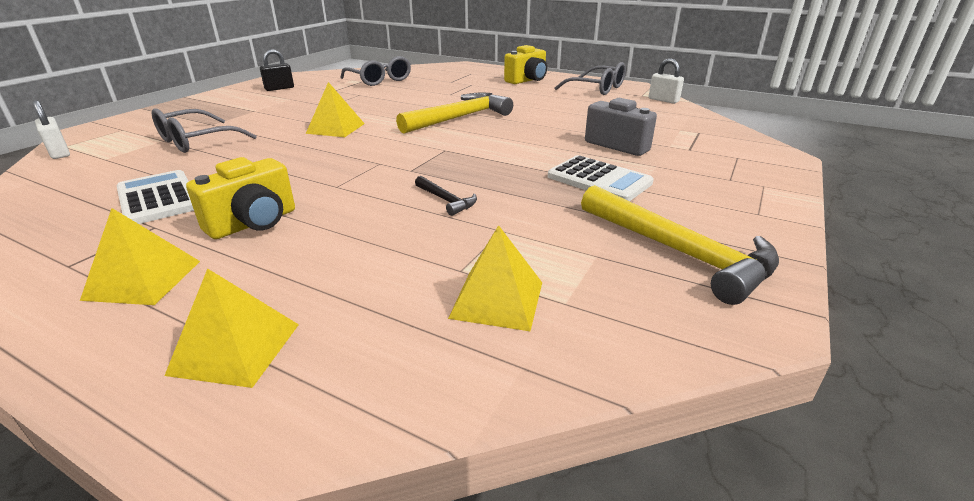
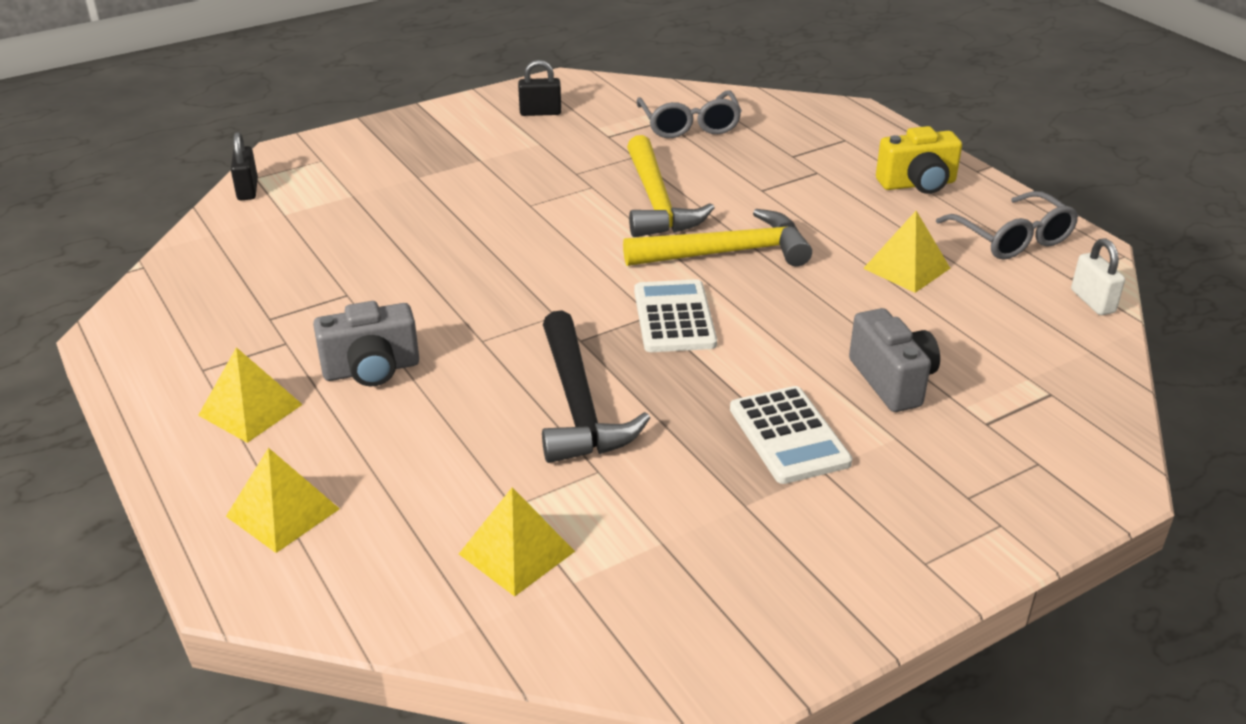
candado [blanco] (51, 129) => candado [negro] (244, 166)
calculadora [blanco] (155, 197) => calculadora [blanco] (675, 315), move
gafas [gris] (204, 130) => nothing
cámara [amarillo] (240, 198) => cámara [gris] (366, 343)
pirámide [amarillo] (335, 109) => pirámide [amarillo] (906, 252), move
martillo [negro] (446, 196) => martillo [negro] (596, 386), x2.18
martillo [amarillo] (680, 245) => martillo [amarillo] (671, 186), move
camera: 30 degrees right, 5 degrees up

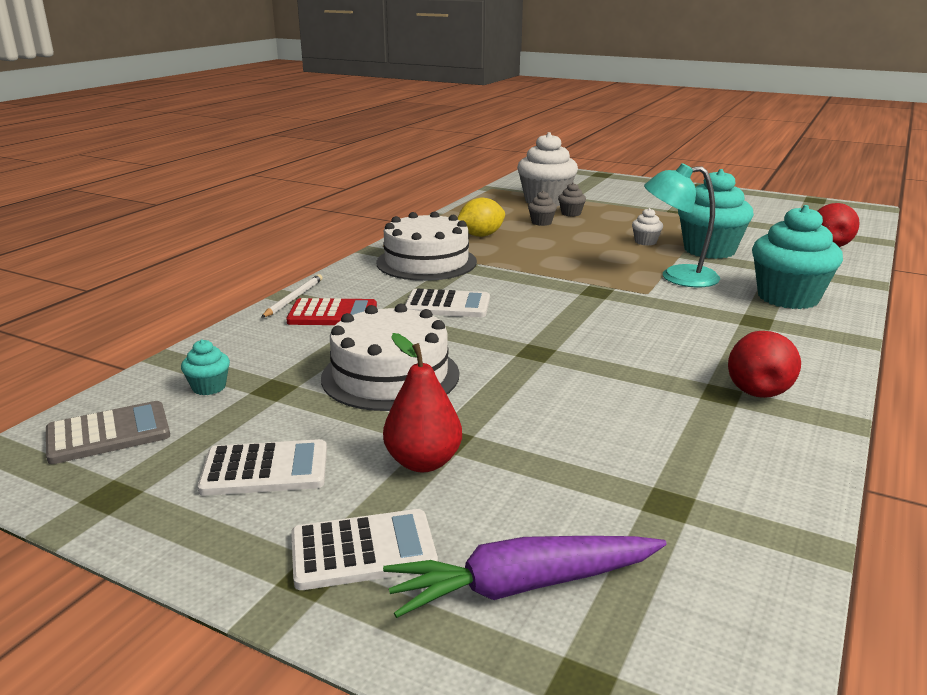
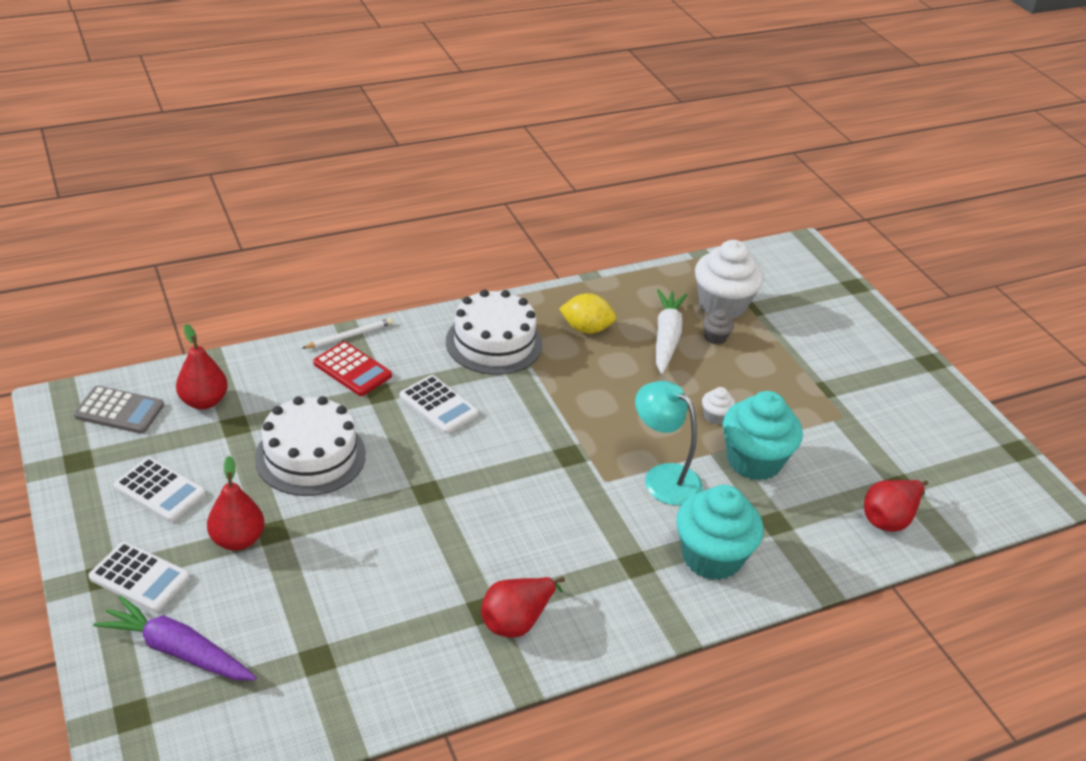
magdalena [turquesa] (205, 367) => pera [rojo] (202, 366)
magdalena [gris] (542, 208) => zanahoria [blanco] (671, 331)
camera: 35 degrees right, 15 degrees up

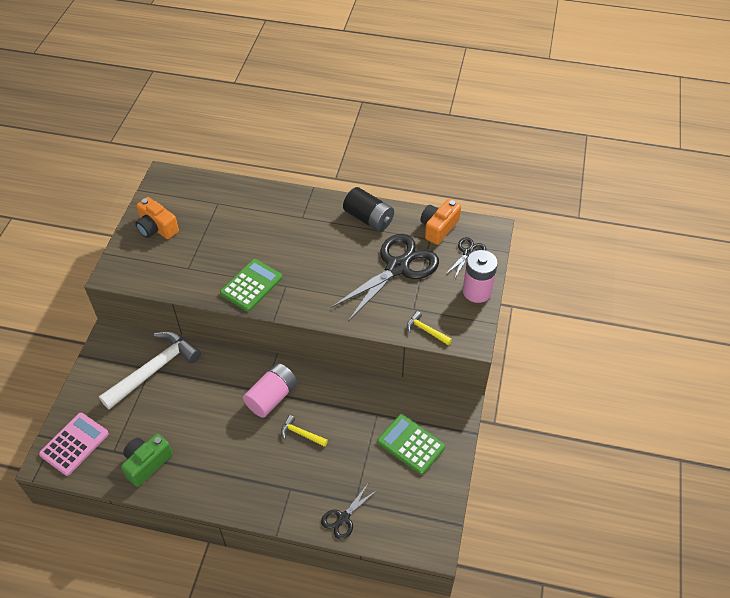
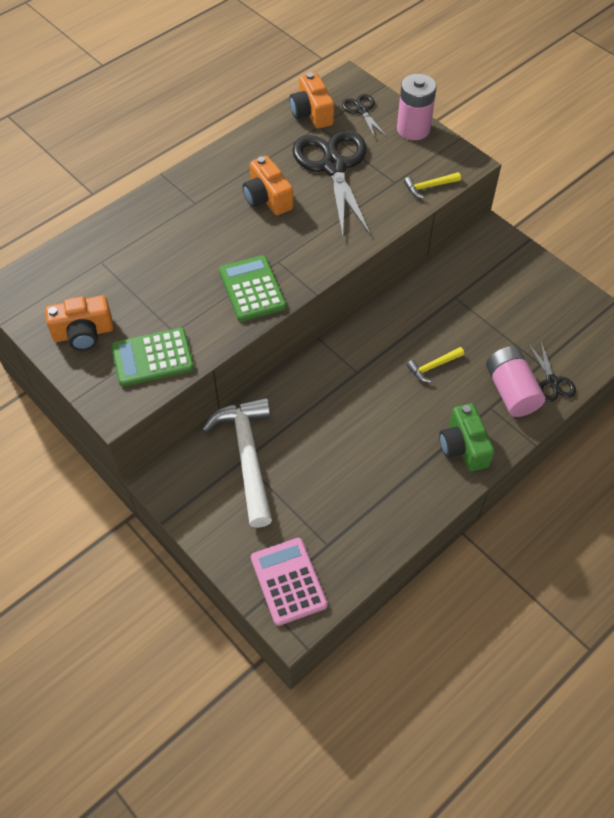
cámara [verde] (147, 460) => cámara [verde] (467, 437), move
pila [rosa] (270, 390) => pila [rosa] (515, 381), move
pila [negro] (368, 209) => nothing
calculadora [verde] (411, 444) => calculadora [verde] (152, 357), move
nothing => cámara [naranja] (268, 185)
camera: 55 degrees left, 5 degrees up

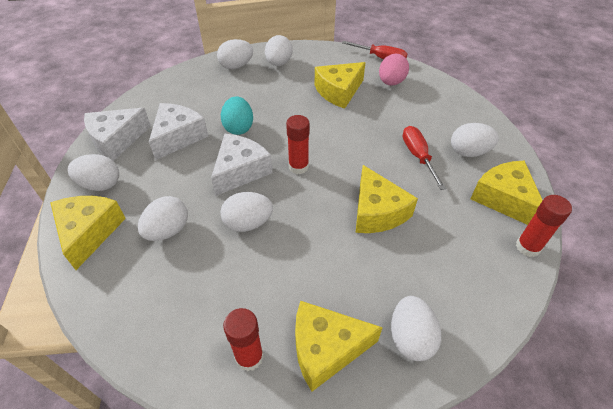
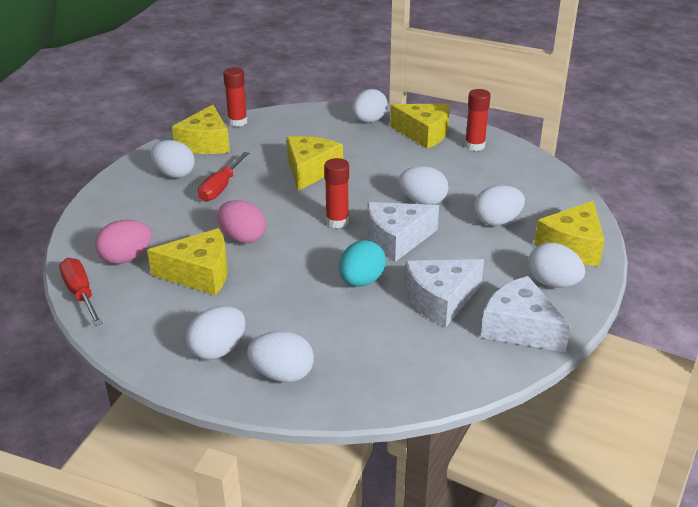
queso [blanco] (117, 134) => queso [blanco] (526, 314), 135 degrees counterclockwise
nothing => huevo [rosa] (241, 222)
camera: 145 degrees left, 15 degrees down

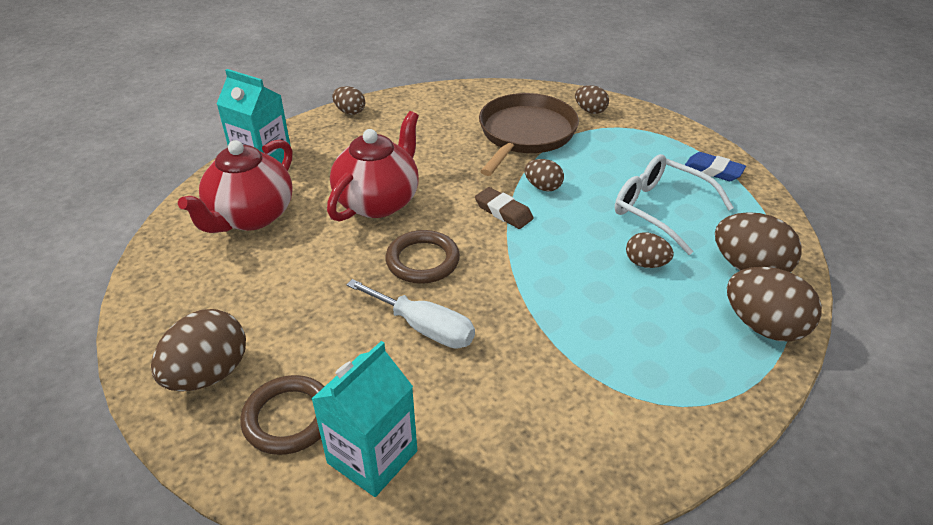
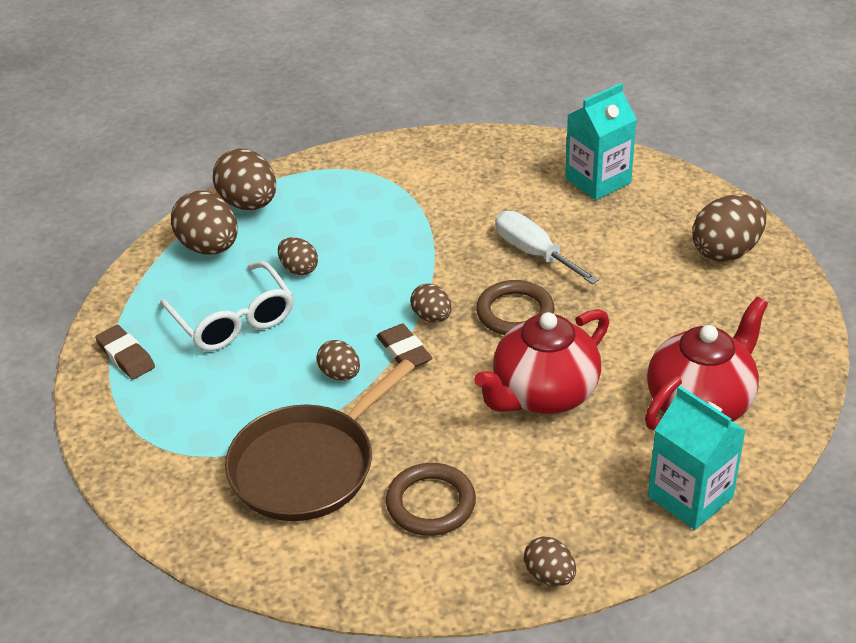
anillo [marrón] (282, 415) => anillo [marrón] (431, 499), move
huevo [marrón] (592, 99) => huevo [marrón] (431, 303), move
goma de borrar [azul] (715, 166) => goma de borrar [marrón] (125, 352)
camera: 160 degrees left, 0 degrees up

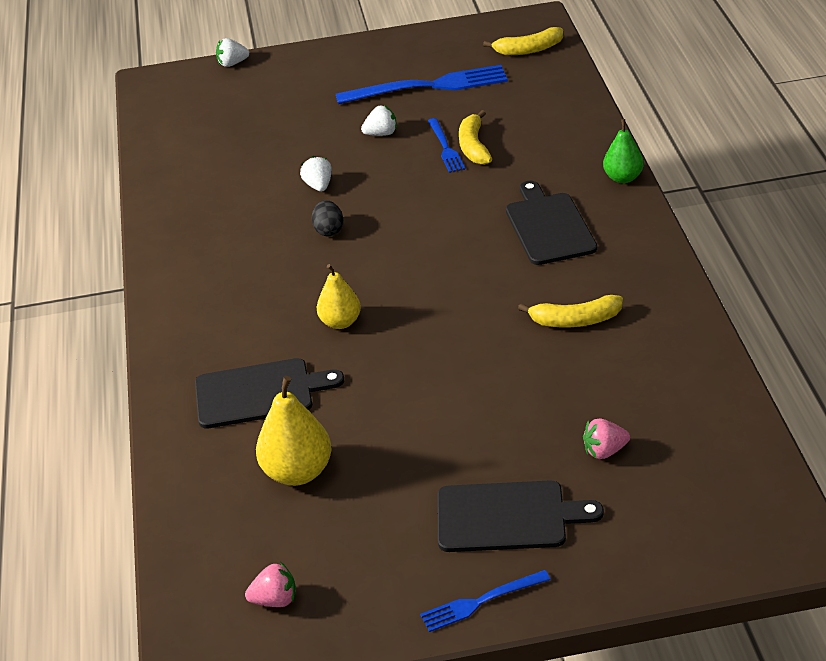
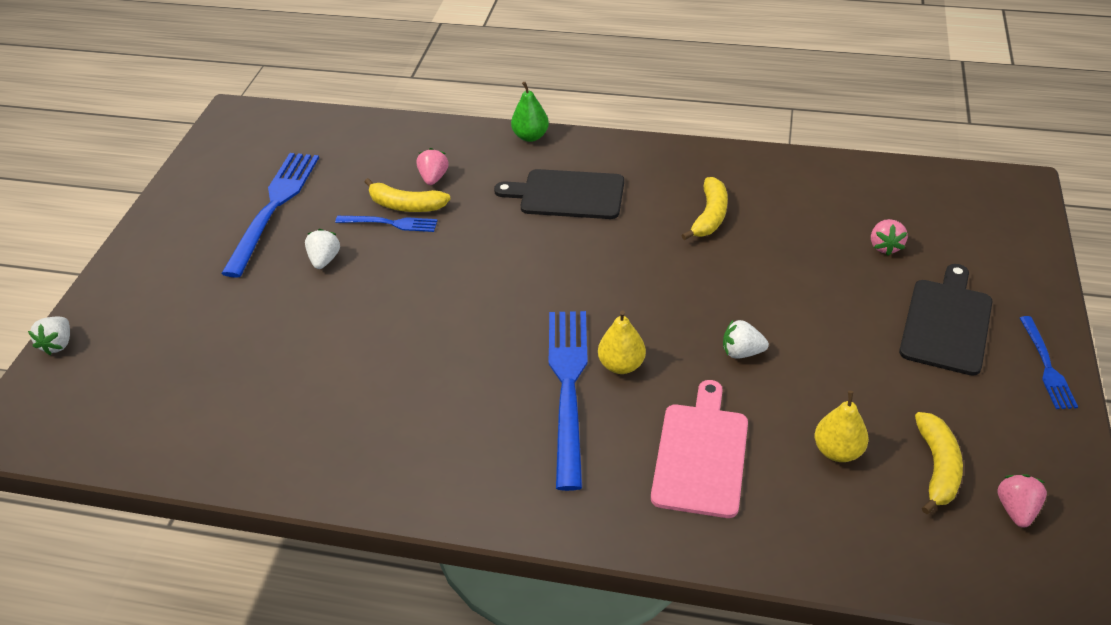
tabla de cortar [negro] (269, 393) => tabla de cortar [rosa] (699, 449)
pera [amarillo] (294, 431) => pera [amarillo] (842, 426), x0.66
fresa [blanco] (316, 174) => fresa [blanco] (746, 339), move
huevo [negro] (327, 218) => nothing
plátano [amarillo] (523, 41) => plátano [amarillo] (939, 463), move
nothing => fresa [rosa] (432, 166)
nothing => tenedor [azul] (568, 401)
camera: 70 degrees left, 5 degrees up

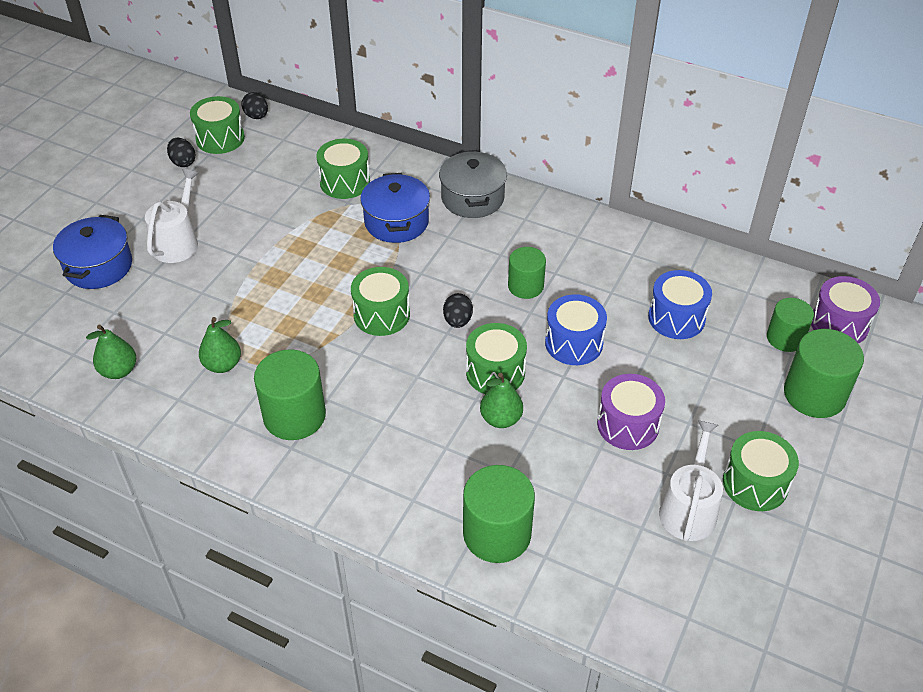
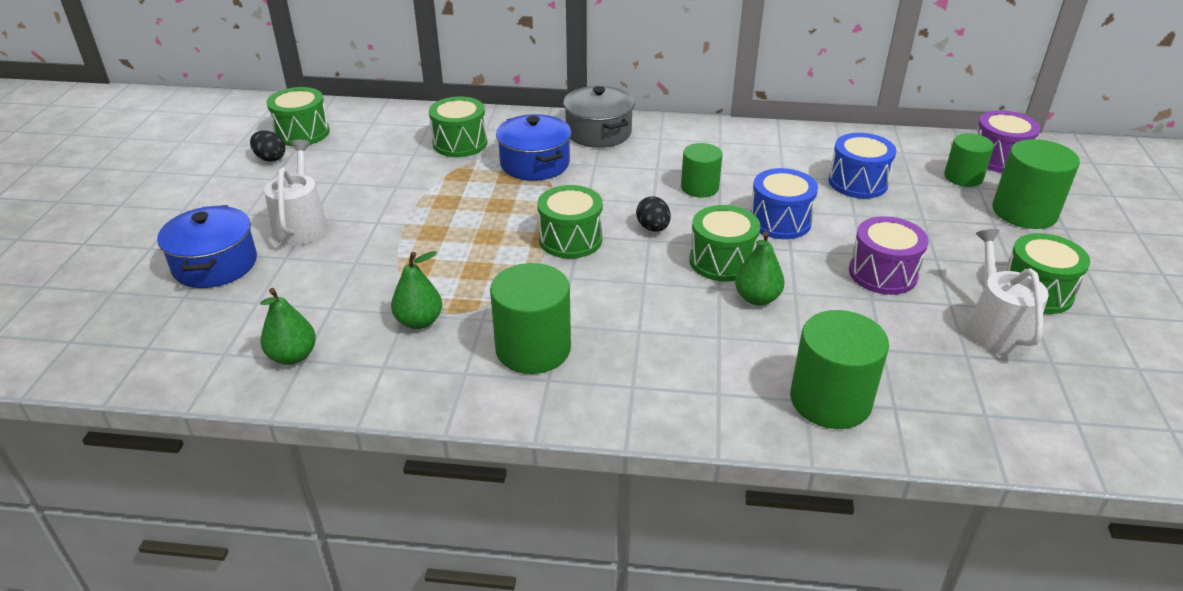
huevo [negro] (254, 105) => nothing
camera: 20 degrees left, 10 degrees down

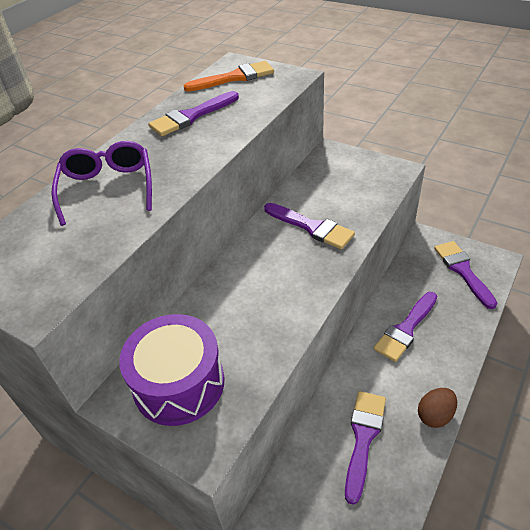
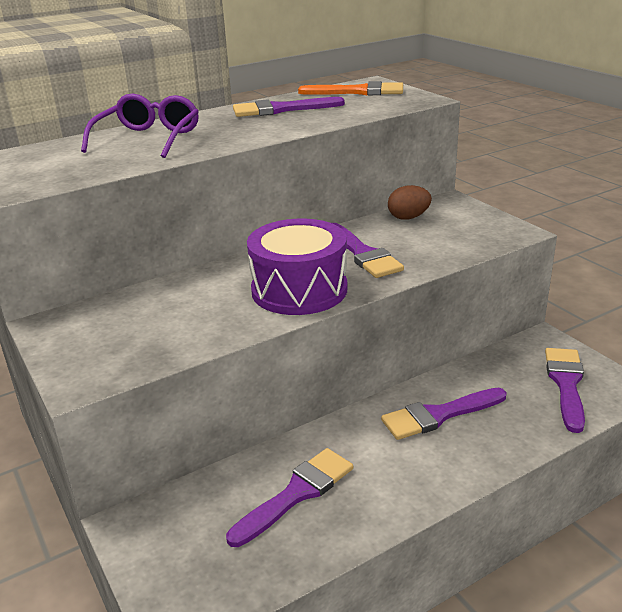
tambor [morado] (171, 370) => tambor [morado] (297, 267), move
huevo [marrón] (437, 408) => huevo [marrón] (410, 202), move
camera: 25 degrees right, 15 degrees down

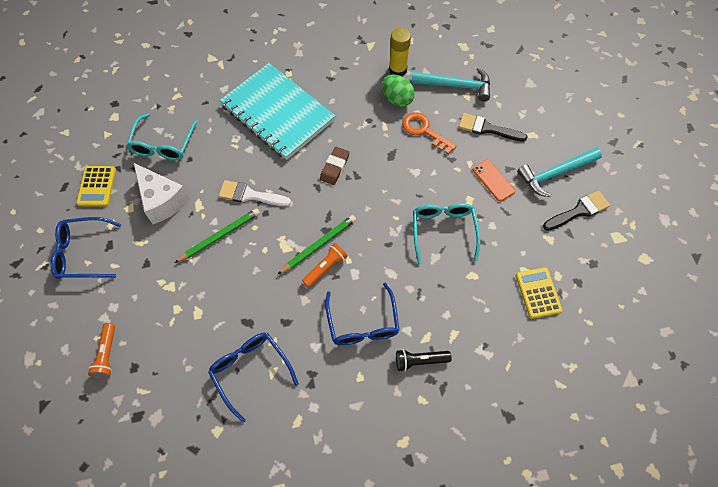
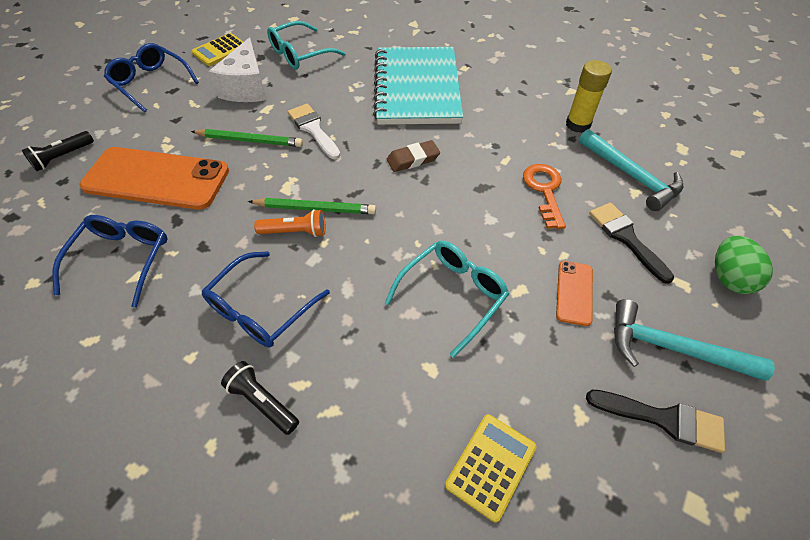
lámpara de mano [naranja] (101, 351) => lámpara de mano [negro] (58, 151)
huevo [verde] (398, 91) => huevo [verde] (744, 265), move
nothing => móvil [naranja] (154, 178)
camera: 45 degrees right, 10 degrees down

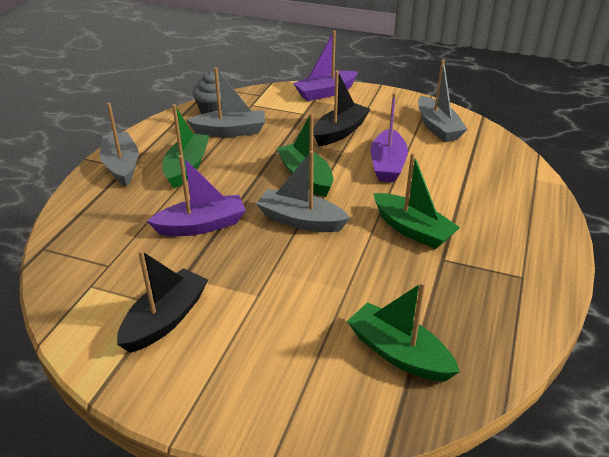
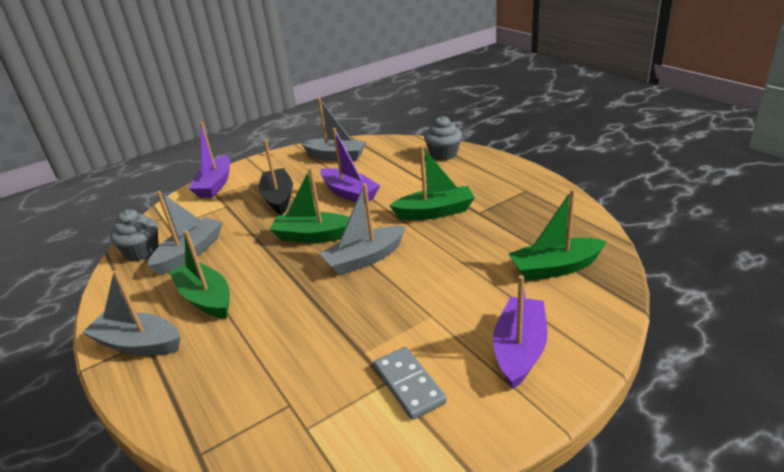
barco [negro] (162, 301) => ficha de dominó [gris] (410, 383)
barco [morado] (196, 195) => barco [morado] (520, 332), move
nothing => magdalena [gris] (443, 138)
camera: 50 degrees left, 5 degrees down

